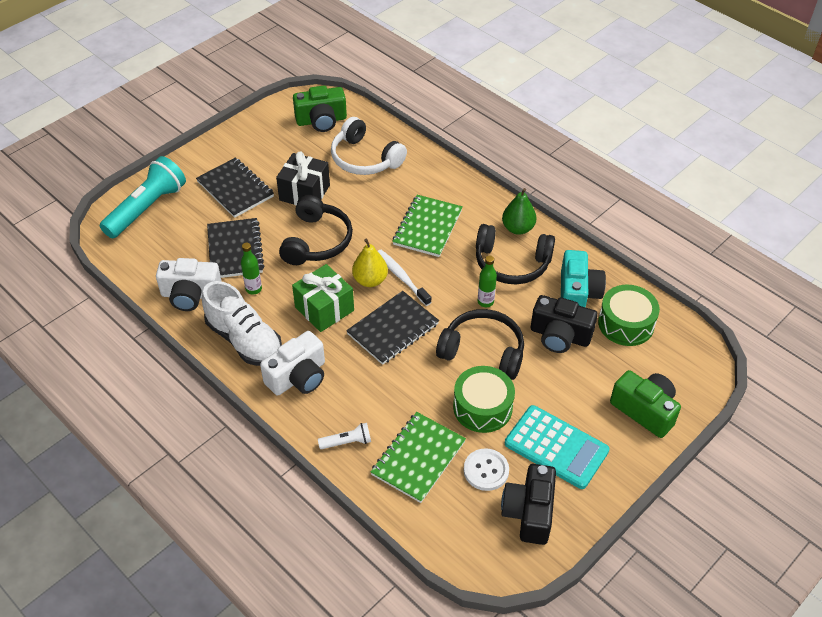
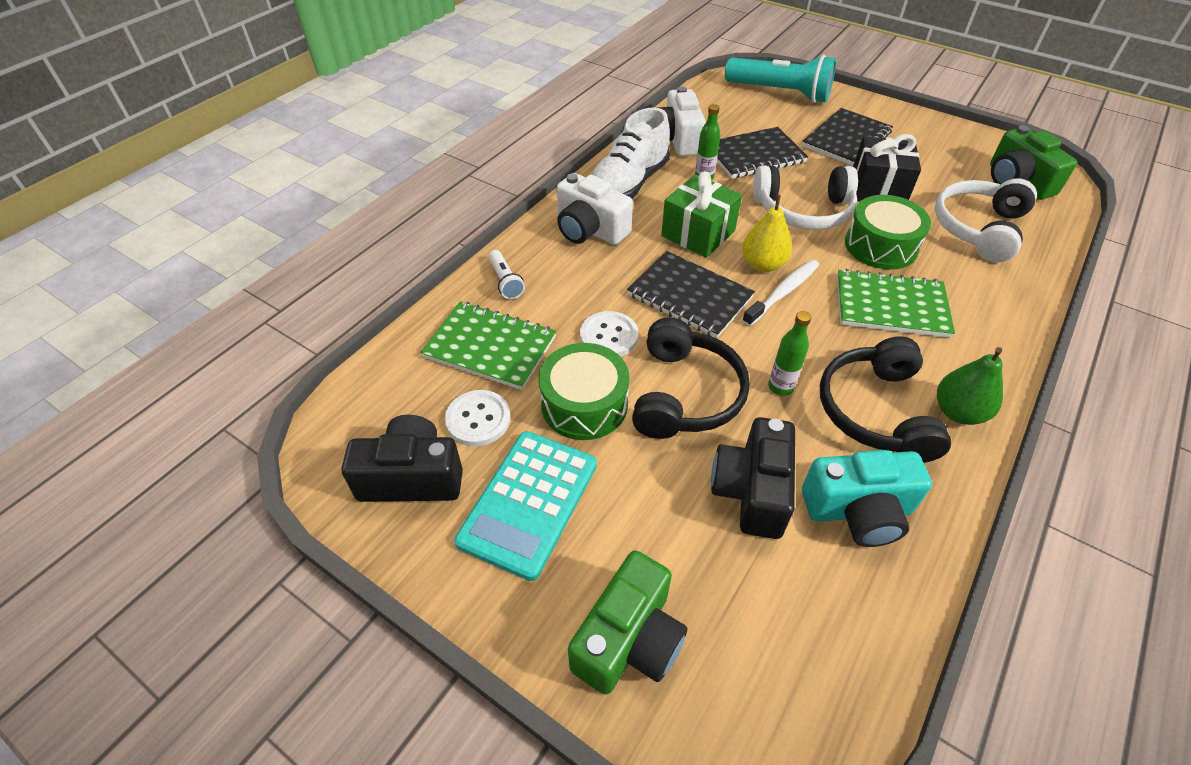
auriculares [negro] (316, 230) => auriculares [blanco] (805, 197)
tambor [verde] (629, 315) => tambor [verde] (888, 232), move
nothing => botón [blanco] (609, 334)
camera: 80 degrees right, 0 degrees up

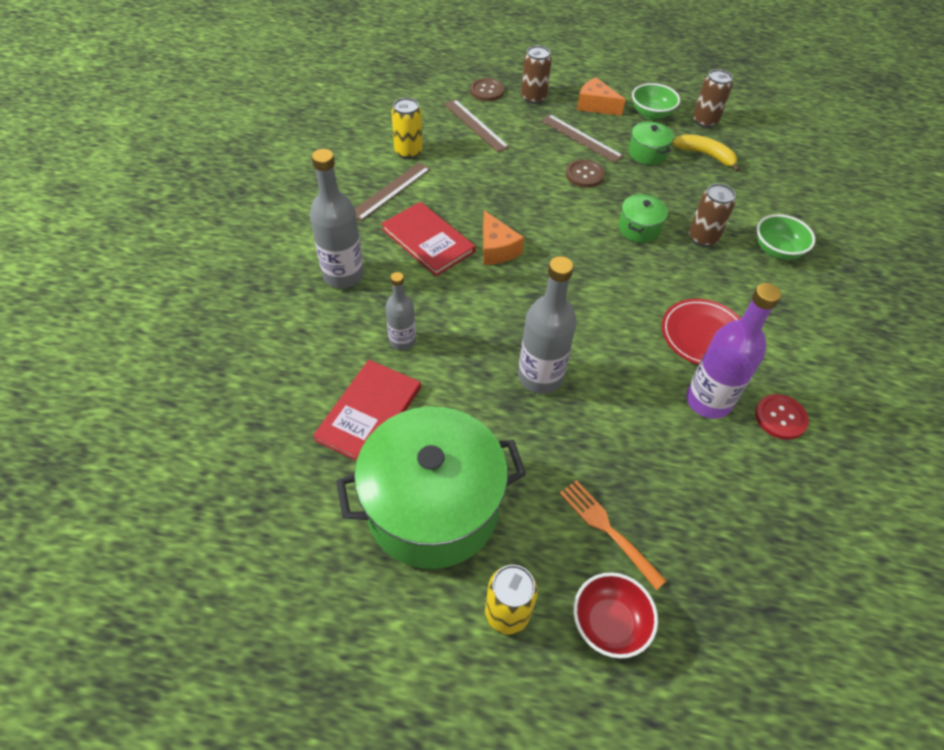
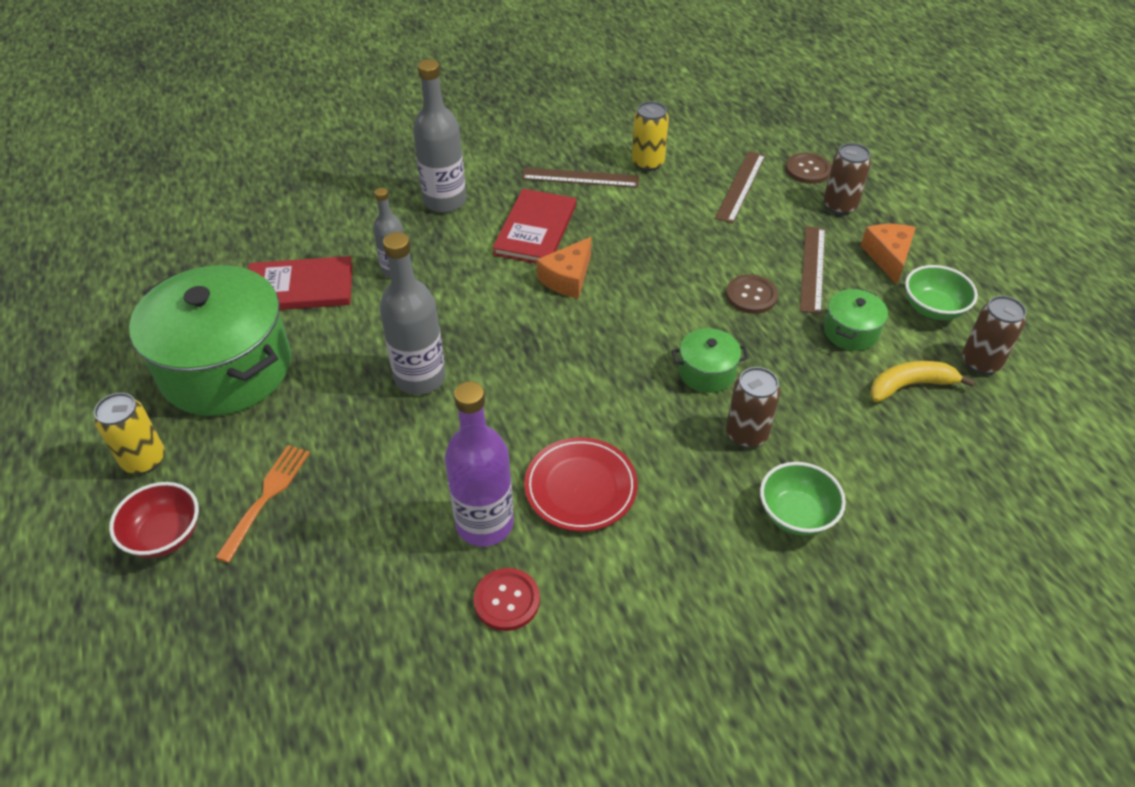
plátano [amarillo] (706, 153) => plátano [amarillo] (922, 381), 105 degrees counterclockwise
camera: 60 degrees right, 5 degrees down

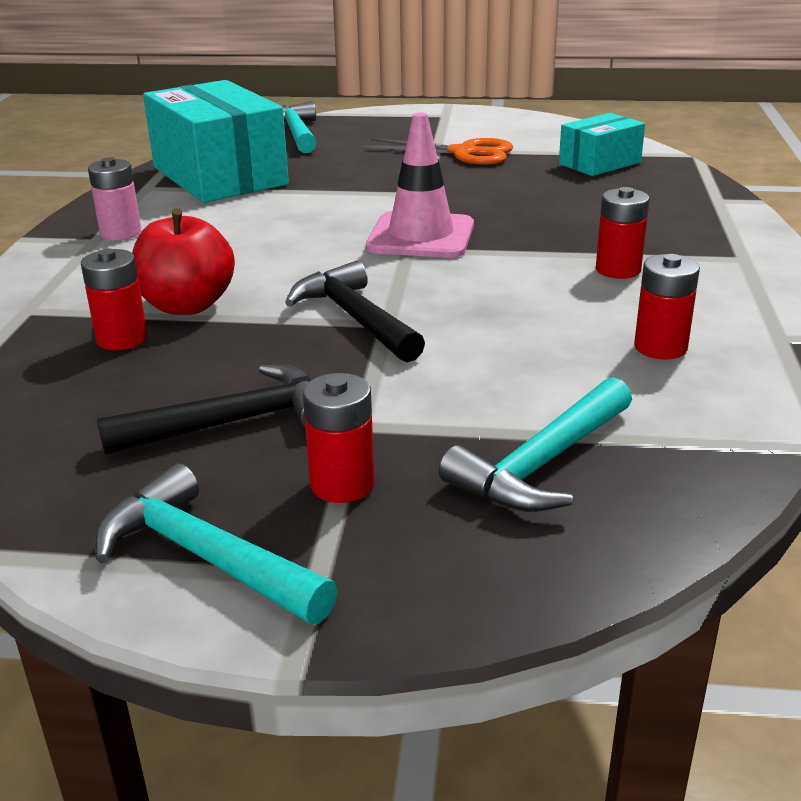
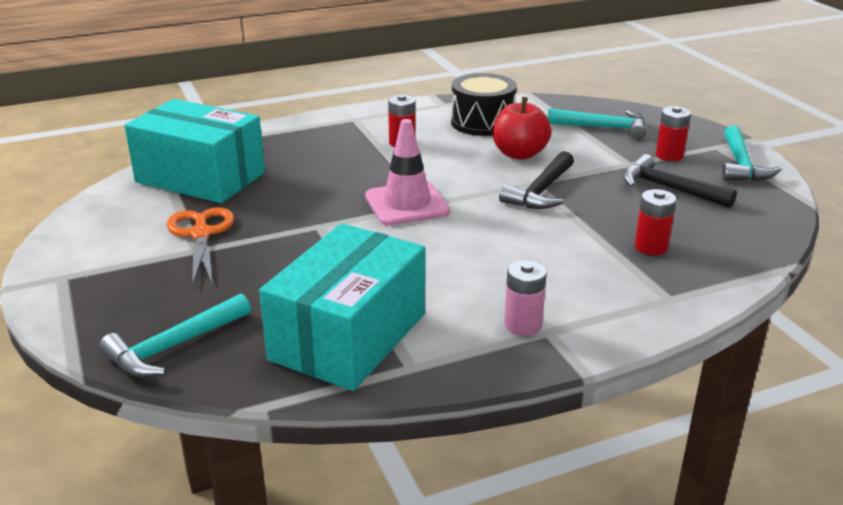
manzana [rojo] (183, 261) => manzana [rojo] (522, 128), move
caja [turquesa] (602, 144) => caja [turquesa] (194, 151), x1.87
pila [rojo] (667, 306) => tambor [negro] (484, 104)
camera: 120 degrees left, 0 degrees up

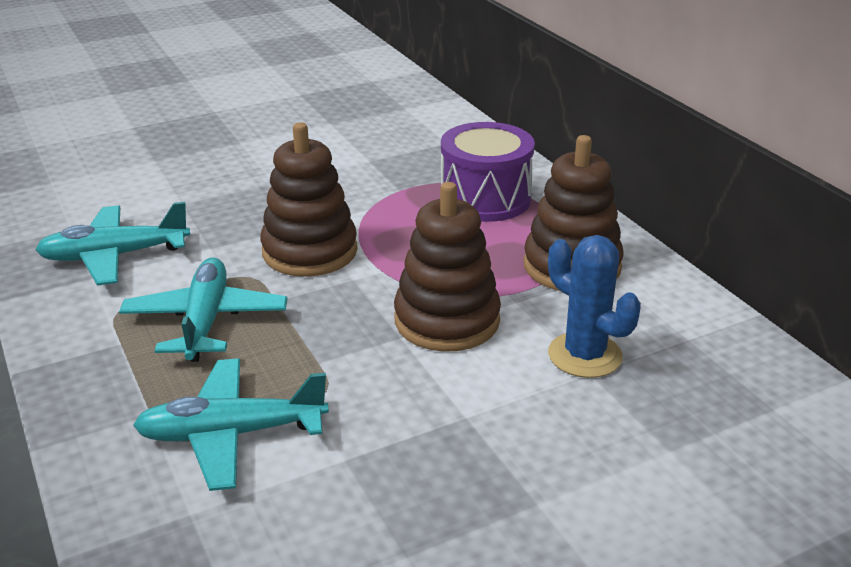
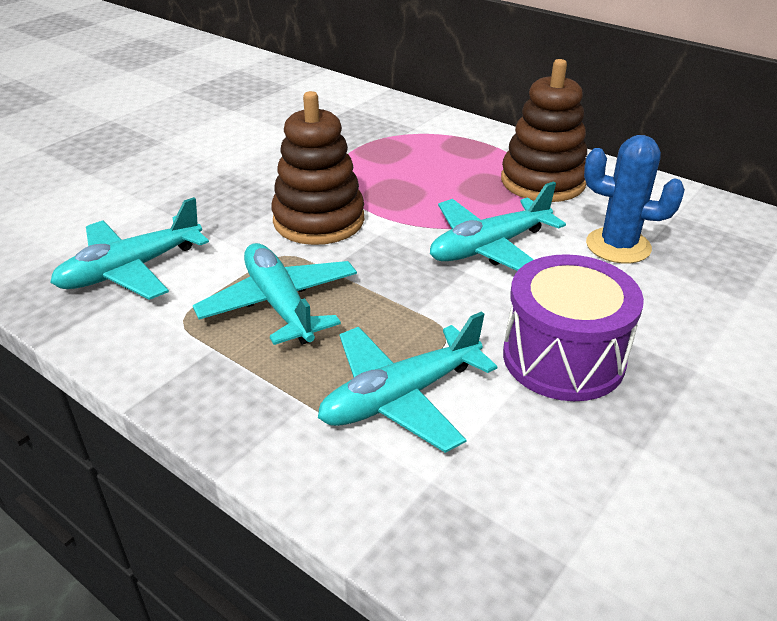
juguete apilable [marrón] (447, 267) => avión [turquesa] (498, 226)
tambor [morado] (488, 172) => tambor [morado] (573, 327), move
camera: 25 degrees left, 5 degrees up

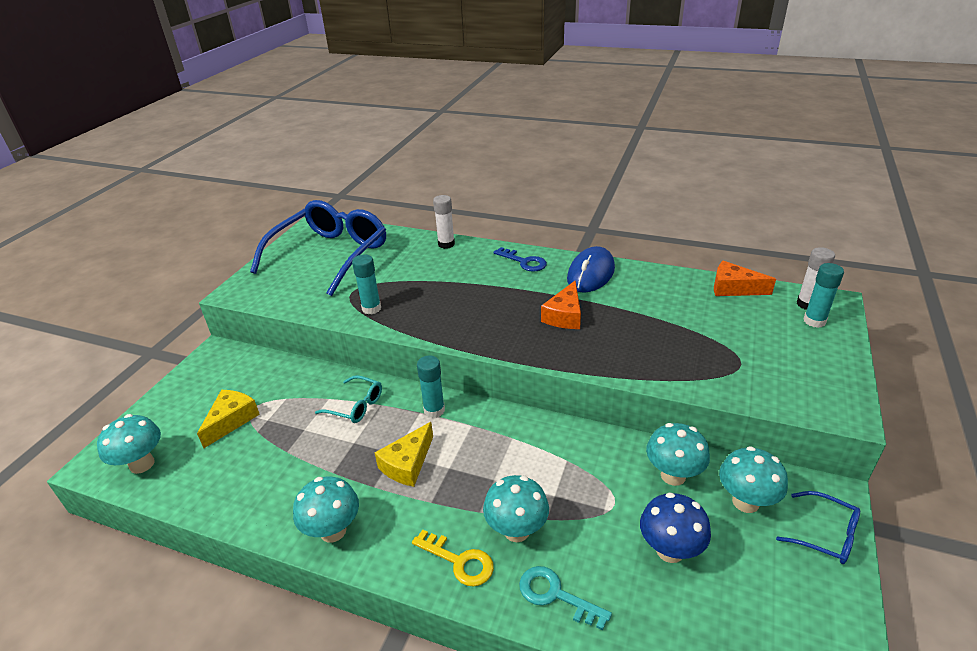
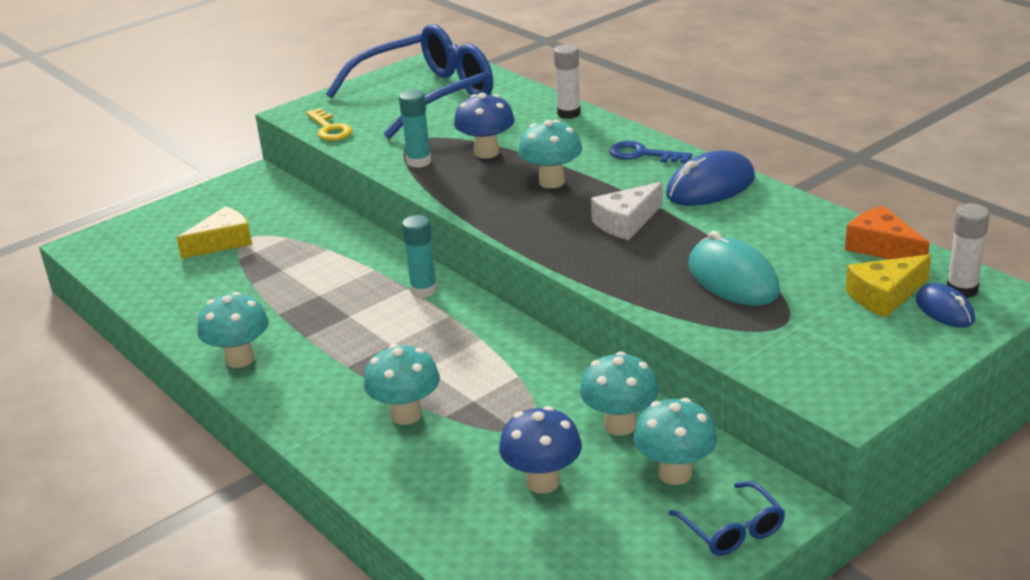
seta [turquesa] (129, 444) => seta [turquesa] (550, 154), move
gafas [turquesa] (348, 399) => nothing
queso [amarillo] (404, 454) => queso [amarillo] (888, 286), move
llave [amarillo] (453, 558) => llave [amarillo] (329, 124), move
llave [azul] (520, 259) => llave [azul] (650, 152), 135 degrees clockwise
llave [turquesa] (565, 598) => nothing
queso [naranja] (561, 305) => queso [blanco] (627, 211)
barra de pegamento [turquesa] (823, 295) => ratón [azul] (945, 305)
nothing => seta [azul] (484, 125)
nothing => ratón [turquesa] (734, 268)
camera: 30 degrees right, 5 degrees down

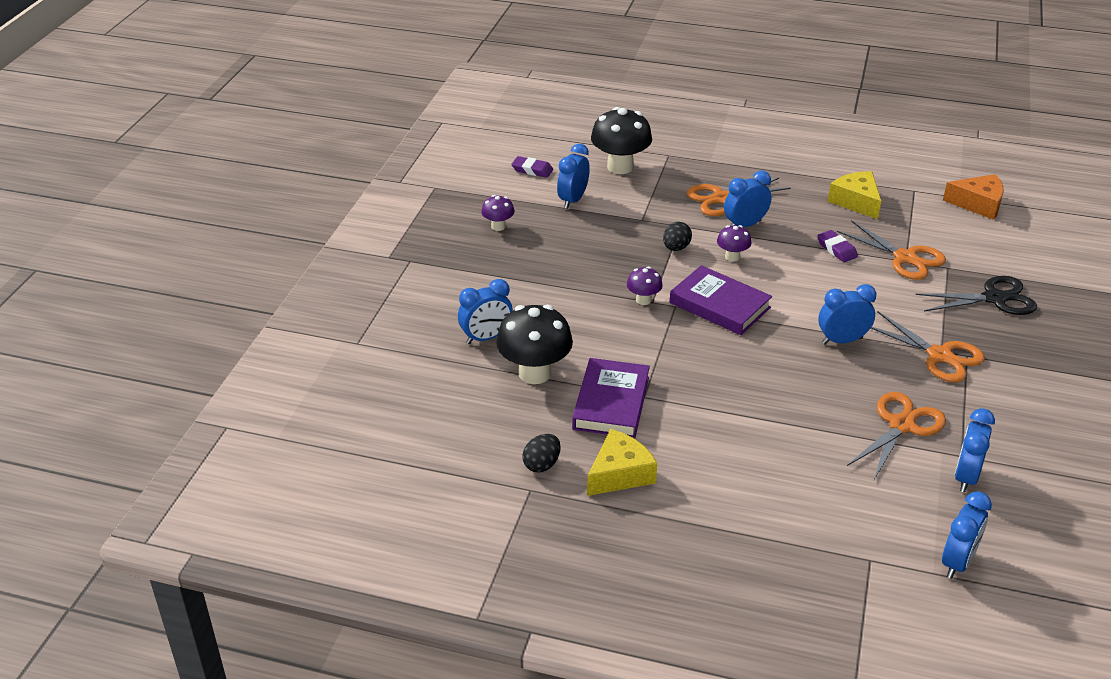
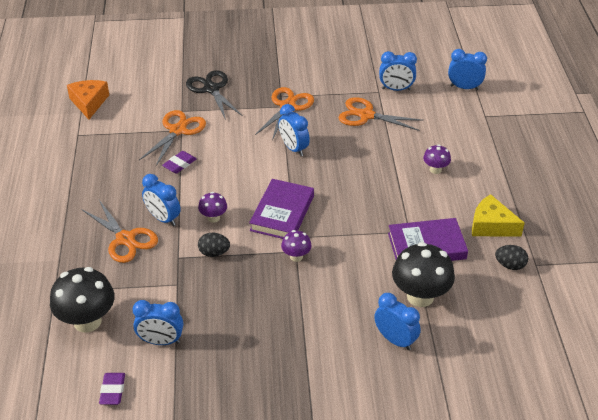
seta [morado] (498, 213) => seta [morado] (437, 159), move
queso [amarillo] (854, 195) => nothing
camera: 110 degrees left, 5 degrees up

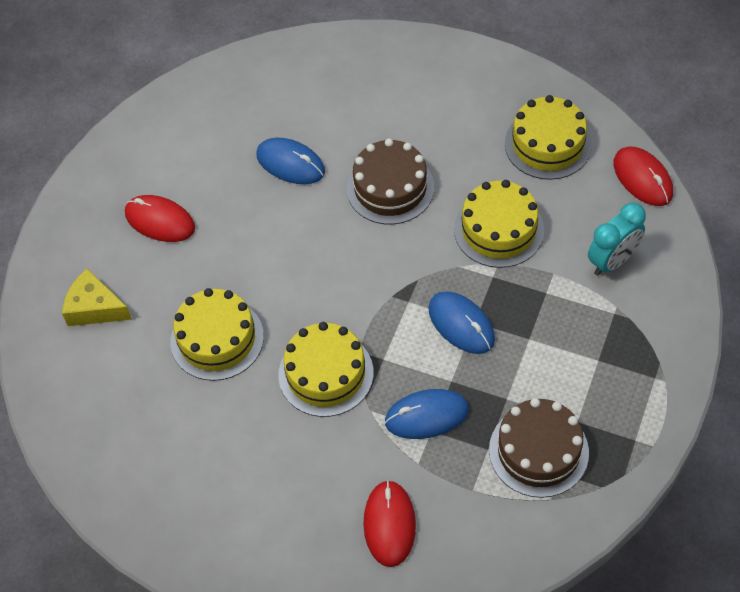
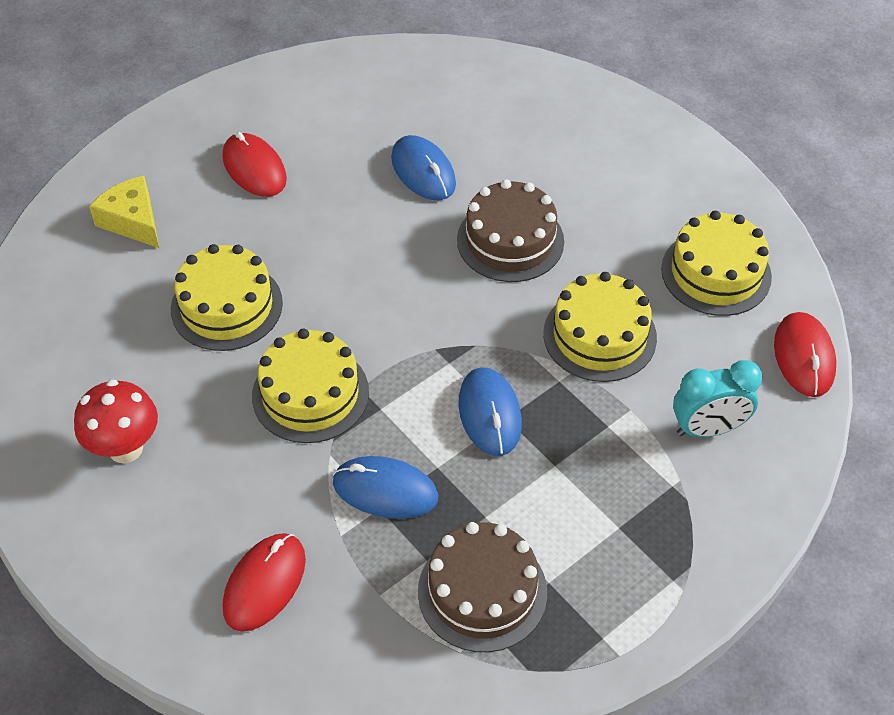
nothing => seta [rojo] (116, 421)
camera: 25 degrees right, 5 degrees down

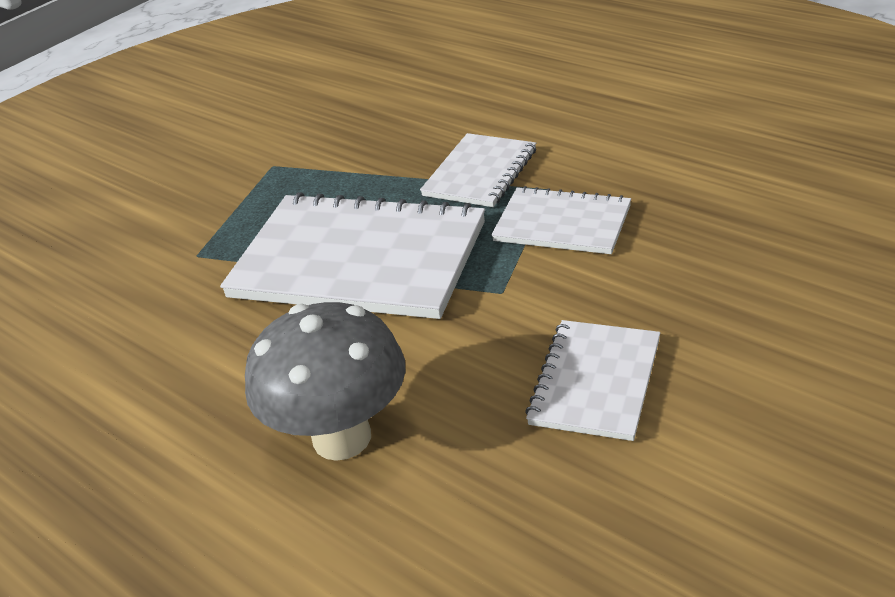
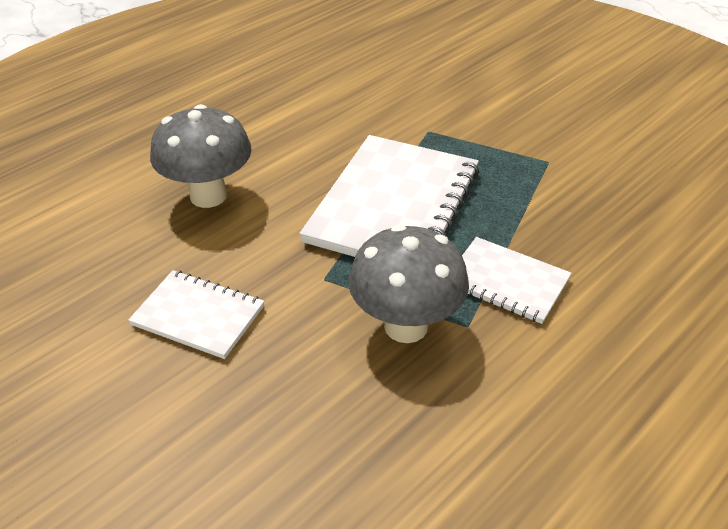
cuaderno [blanco] (561, 220) => seta [gris] (408, 284)
camera: 90 degrees right, 5 degrees up

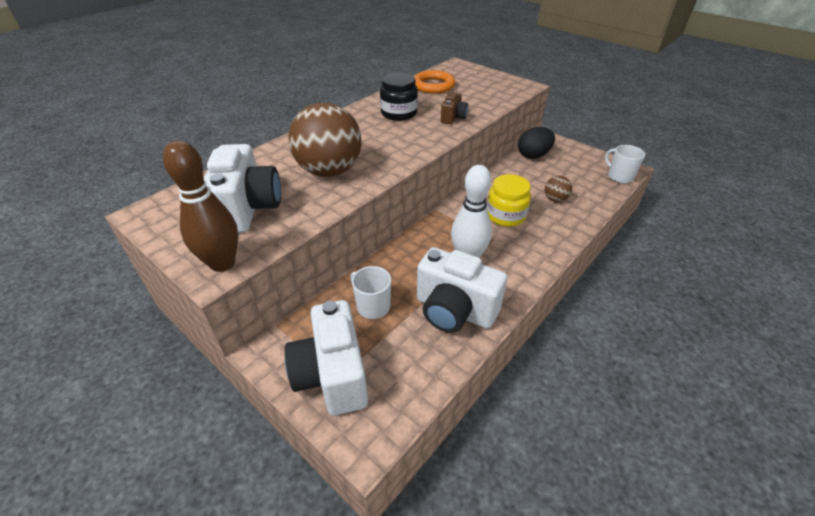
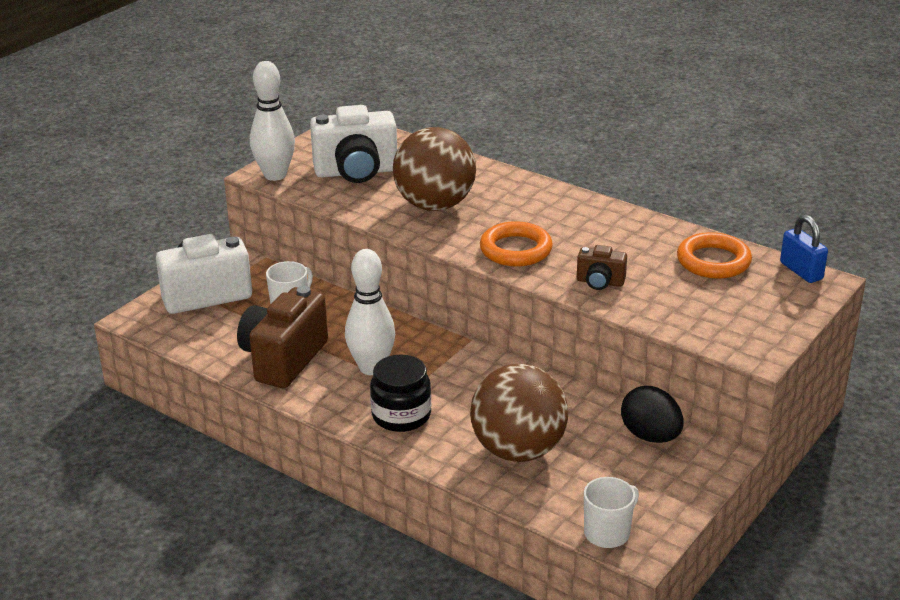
bolo [marrón] (200, 206) => bolo [blanco] (272, 121)
tarro [negro] (399, 96) => tarro [negro] (400, 393), move
cámara [blanco] (462, 290) => cámara [marrón] (282, 337)
tarro [amarillo] (509, 200) => nothing
pelota [marrón] (558, 189) => pelota [marrón] (519, 413), x2.29
nothing => anillo [naranja] (516, 244)
nothing => candado [azul] (804, 249)
camera: 85 degrees right, 10 degrees down

